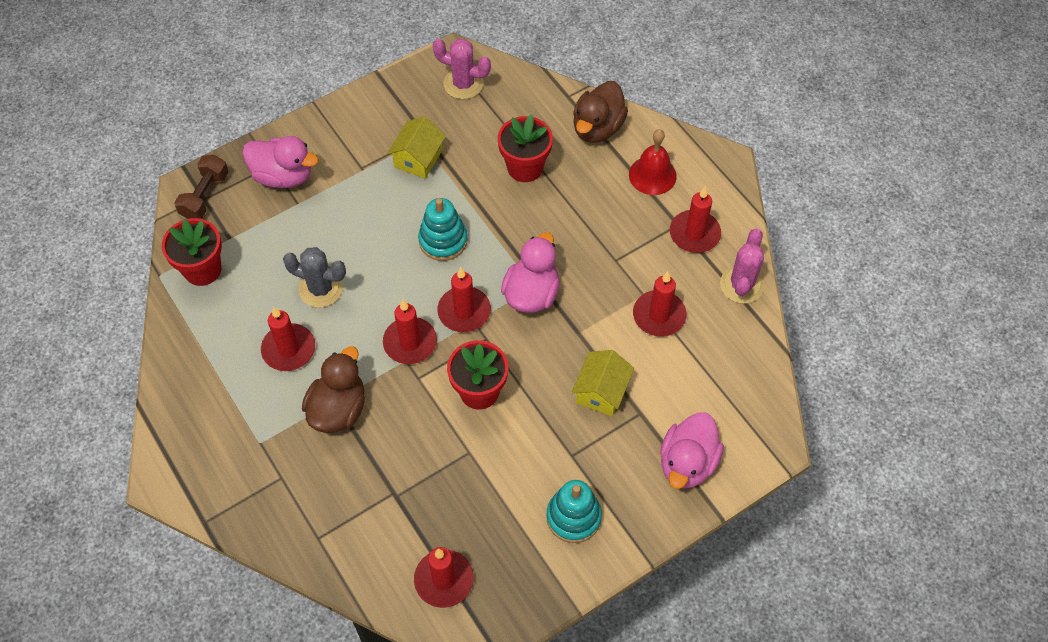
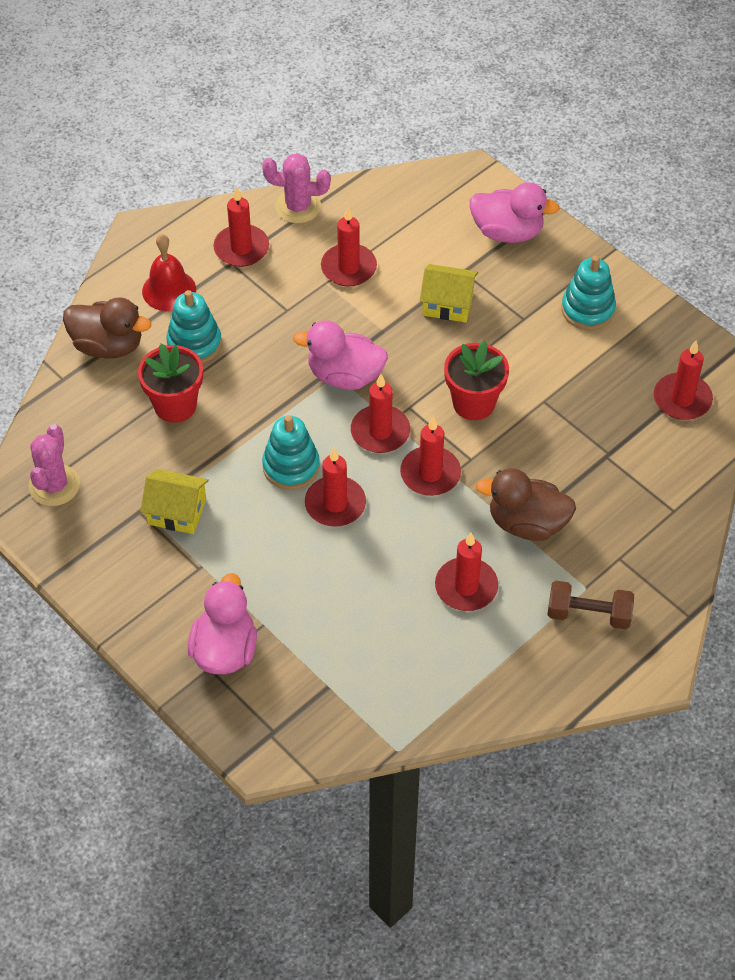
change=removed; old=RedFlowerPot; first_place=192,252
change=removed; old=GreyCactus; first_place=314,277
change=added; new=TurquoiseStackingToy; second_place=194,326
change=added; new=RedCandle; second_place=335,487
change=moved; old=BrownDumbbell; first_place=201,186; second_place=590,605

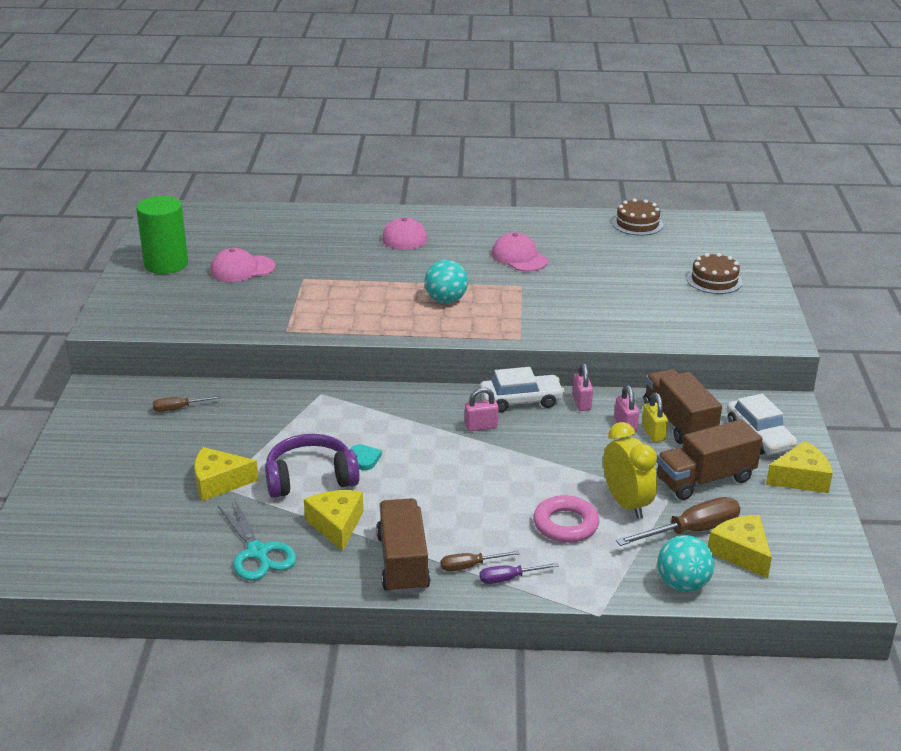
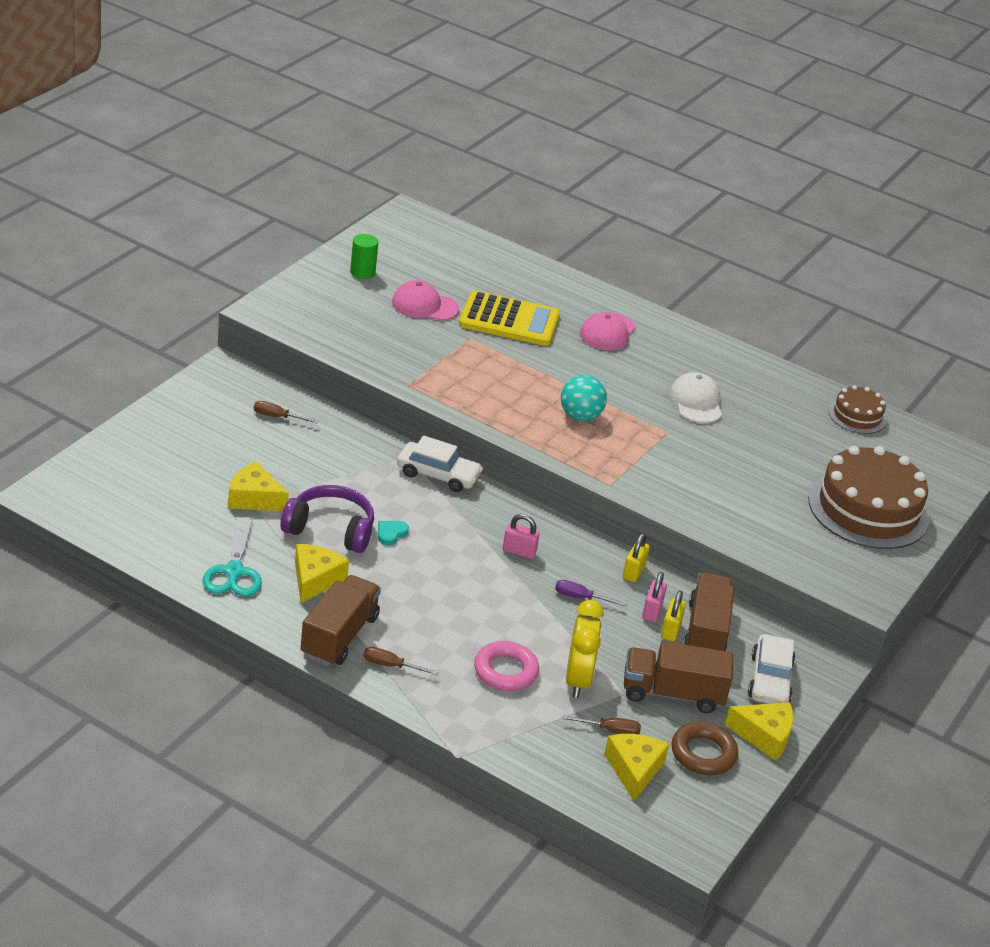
change=removed; old=TurquoiseBall; first_place=686,563
change=added; new=YellowCalculator; second_place=509,318
change=added; new=BrownRing; second_place=705,748
change=moved; old=WhiteCar; first_place=522,390; second_place=440,463
change=moved; old=PurpleScrewdriver; first_place=519,573; second_place=591,593
change=recoloured; old=PinkCap; new=WhiteCap; first_place=520,251; second_place=696,397
change=recoloured; old=PinkPadlock; new=YellowPadlock; first_place=583,387; second_place=636,557
change=turned; old=TurquoiseHeart; first_place=366,457; second_place=393,533; degrees=-150
change=resized; old=GreenCylinder; first_place=162,235; second_place=364,256; factor=0.56
change=resized; old=BrownScrewdriver; first_place=678,521; second_place=602,724; factor=0.56
change=resized; old=BrownCake; first_place=714,273; second_place=868,497; factor=1.96

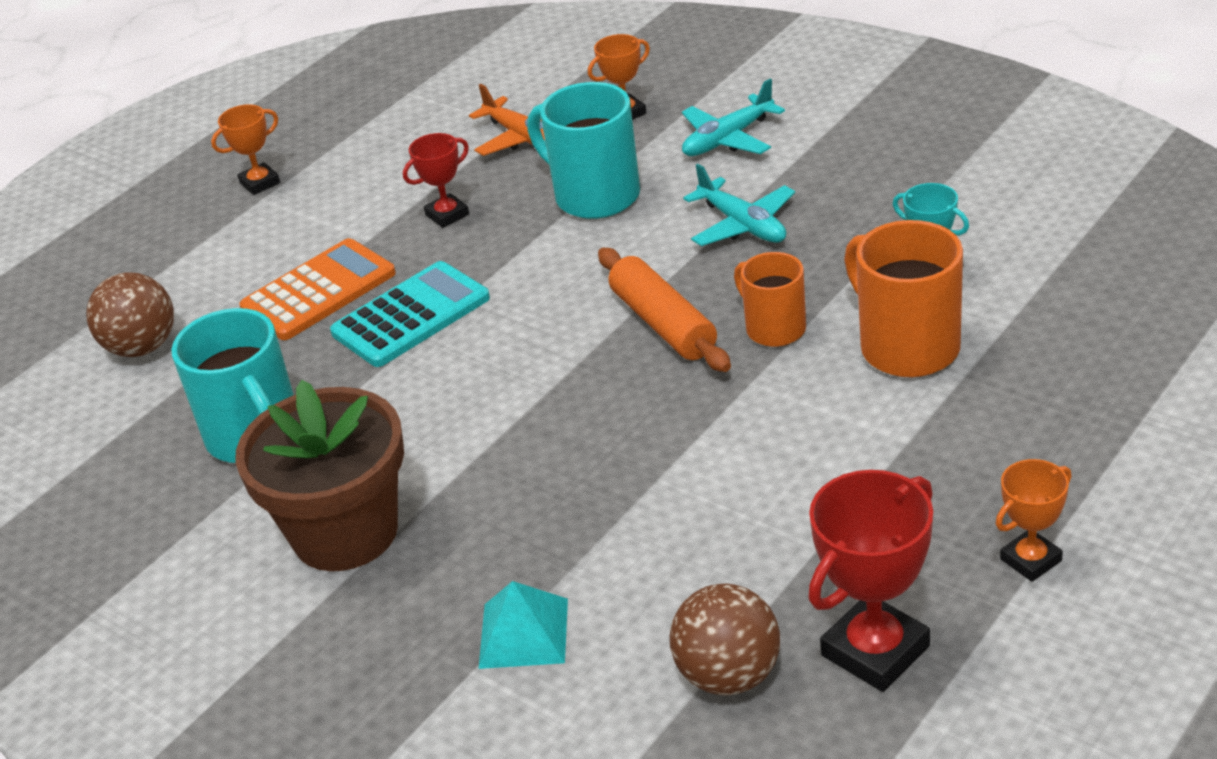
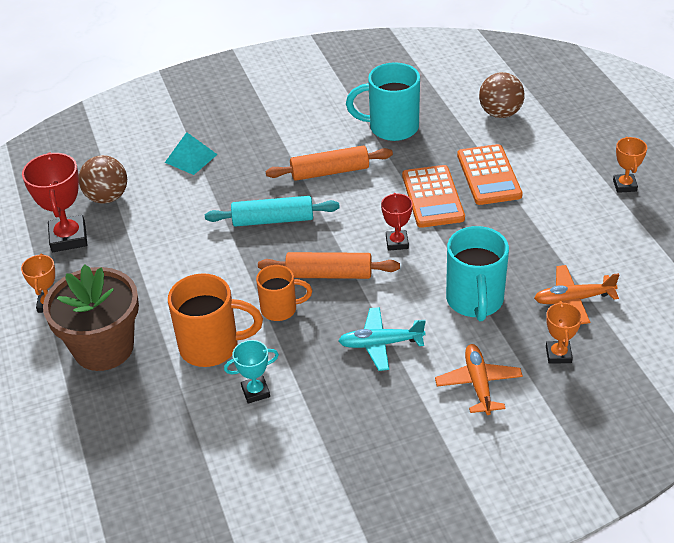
change=added; new=TurquoiseRollingPin; second_place=272,211
change=added; new=OrangeRollingPin; second_place=329,163
change=moved; old=BrownFlowerPot; first_place=319,475; second_place=91,317
change=moved; old=RedTrophy; first_place=436,180; second_place=397,222
change=recoloured; old=TurquoiseCalculator; new=OrangeCalculator; first_place=410,314; second_place=433,196
change=recoloured; old=TurquoisePlane; new=OrangePlane; first_place=733,117; second_place=479,379
change=turned; old=TurquoiseMug; first_place=583,150; second_place=477,273; degrees=105

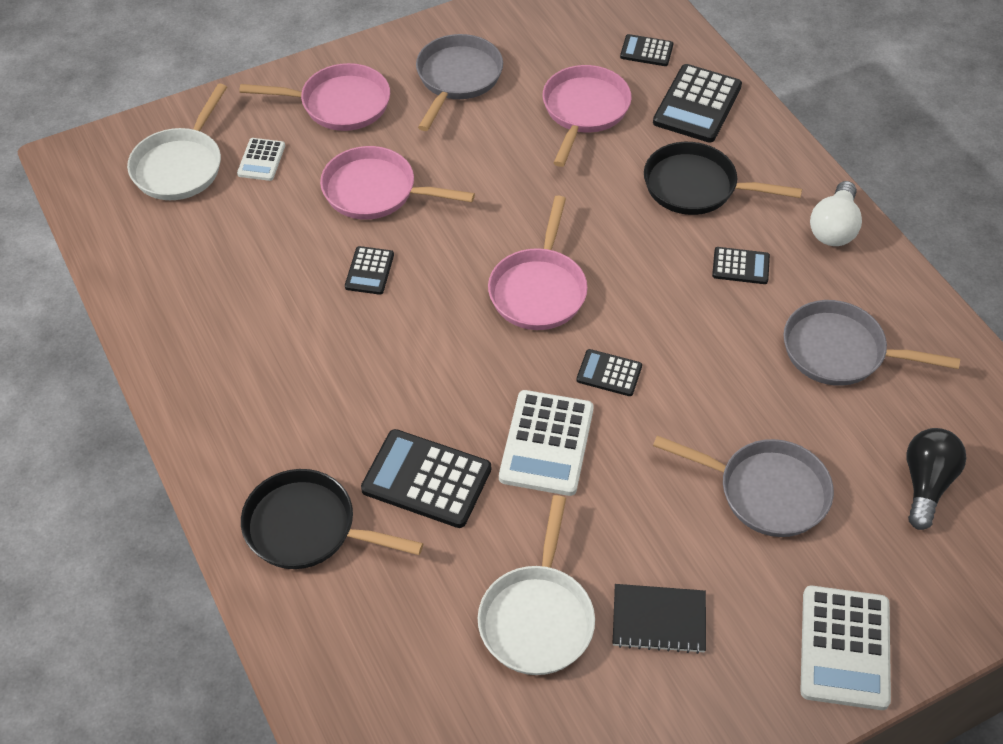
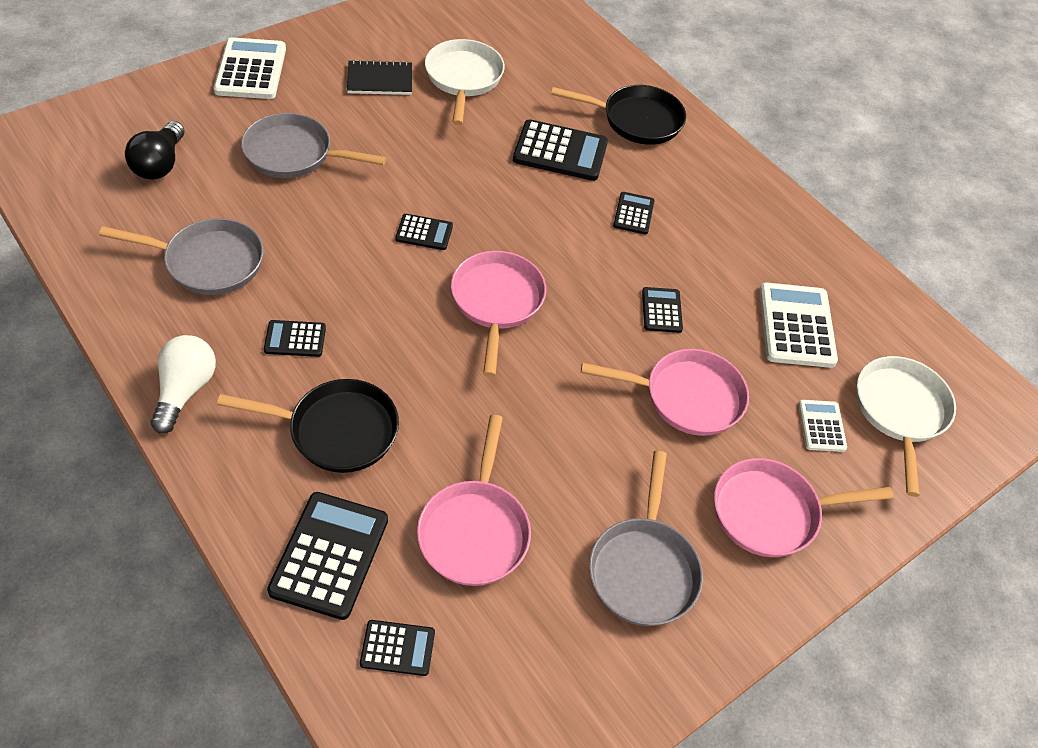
change=added; new=BlackCalculator; second_place=634,213
change=moved; old=WhiteCalculator; first_place=546,443; second_place=798,325

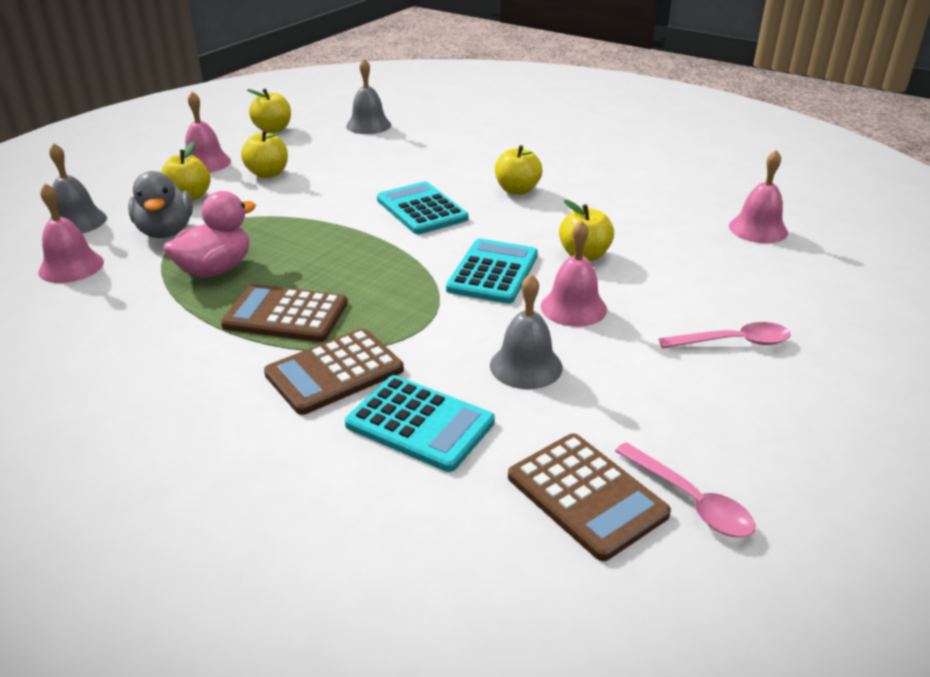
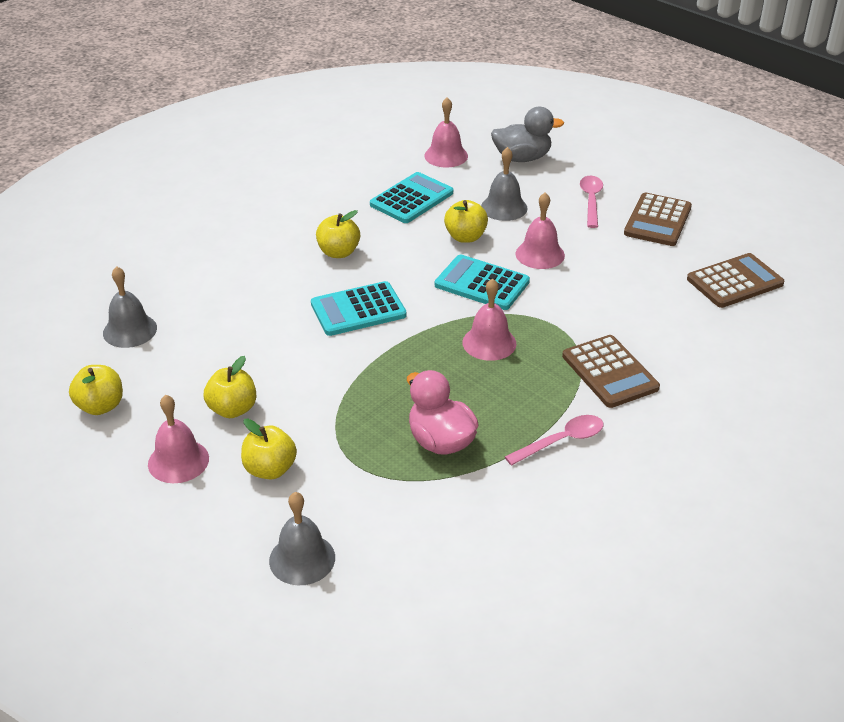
change=moved; old=PinkBell; first_place=71,233; second_place=489,319
change=moved; old=GreyDuck; first_place=160,204; second_place=527,134
change=moved; old=BrownCalculator; first_place=284,313; second_place=658,219
change=moved; old=TurquoiseCalculator; first_place=420,423; second_place=411,197
change=moved; old=GreyBell; first_place=526,331; second_place=504,184
change=moved; old=PinkSpoon; first_place=685,489; second_place=554,440

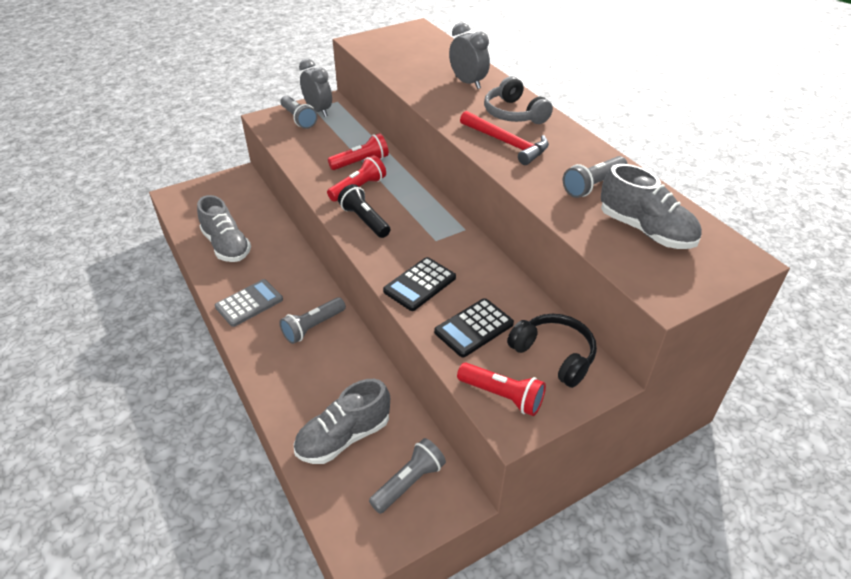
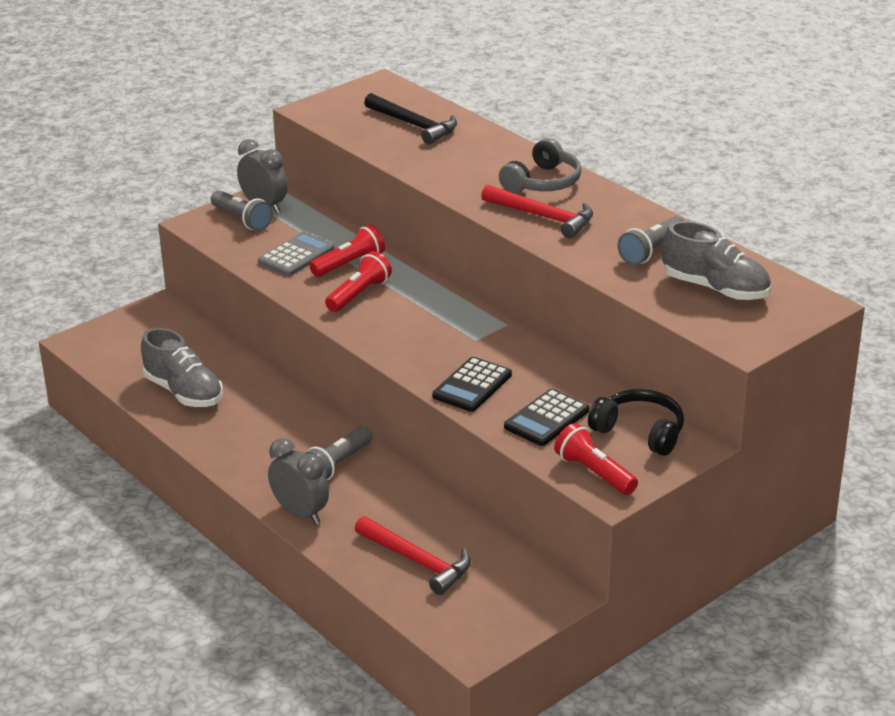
change=removed; old=BlackFlashlight; first_place=364,211
change=removed; old=GreyFlashlight; first_place=407,476
change=added; new=BlackHammer; second_place=410,118
change=moved; old=GreyCalculator; first_place=249,303; second_place=296,254
change=moved; old=GreyClock; first_place=469,56; second_place=298,481
change=replaced; old=GreyShoe; new=RedHammer; first_place=342,421; second_place=413,555
change=turned; old=RedFlashlight; first_place=501,389; second_place=596,459; degrees=-150
change=turned; old=GreyHeadphones; first_place=518,100; second_place=540,165; degrees=-105

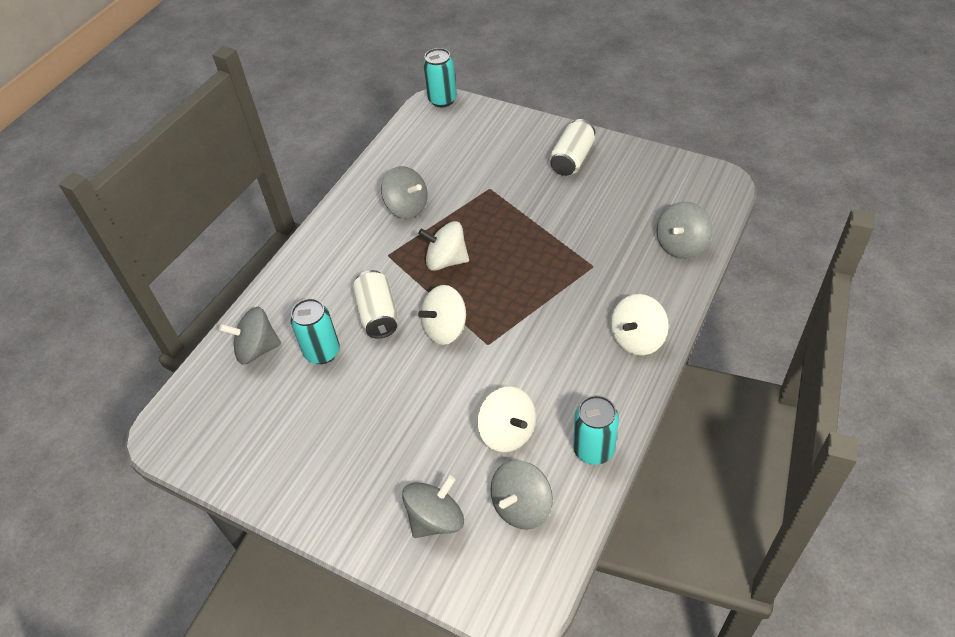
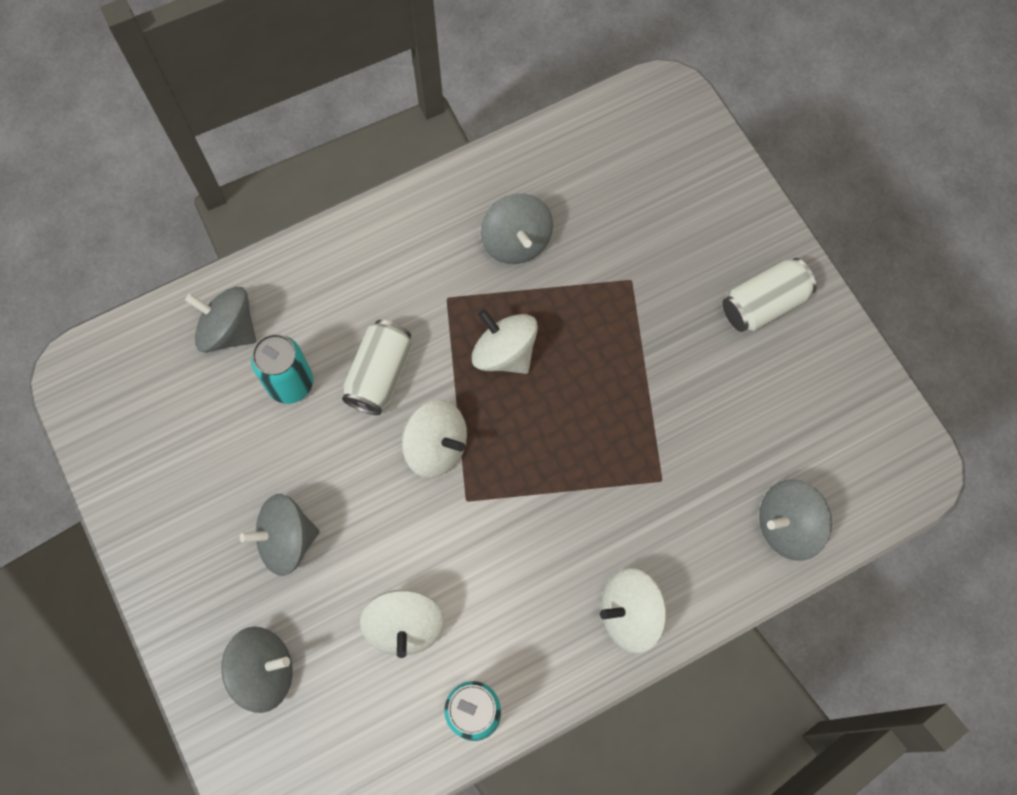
change=removed; old=TurquoiseCan; first_place=440,77
change=moved; old=GreySpinningTop; first_place=521,495; second_place=280,535
change=turned; old=WhiteSpinningTop; first_place=442,315; second_place=434,439; degrees=-150

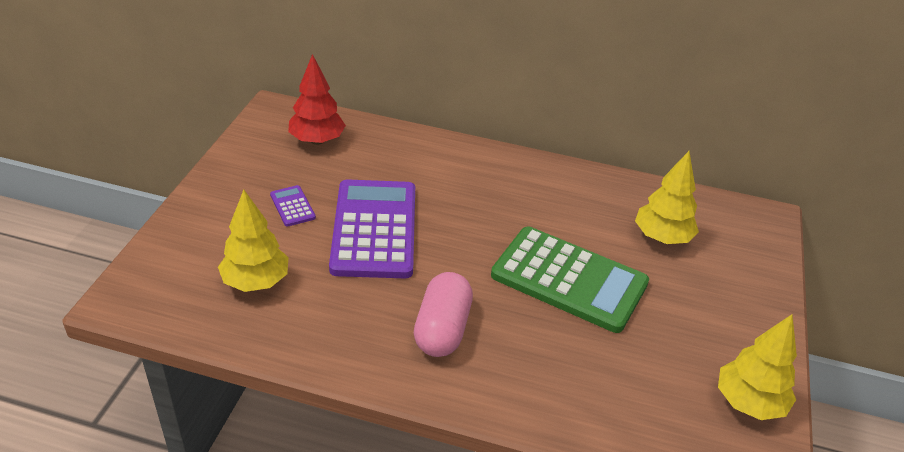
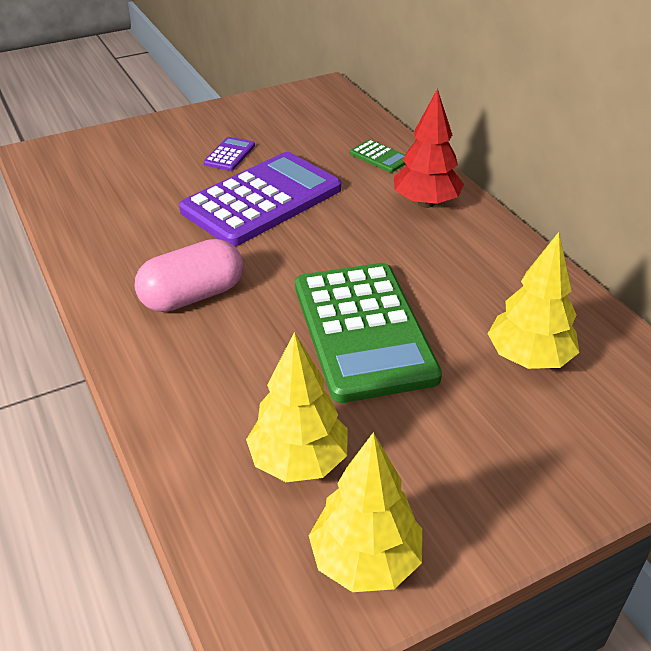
change=added; new=GreenCalculator; second_place=377,156
change=moved; old=YellowTree; first_place=253,241; second_place=296,407
change=moved; old=RedTree; first_place=317,99; second_place=429,148

